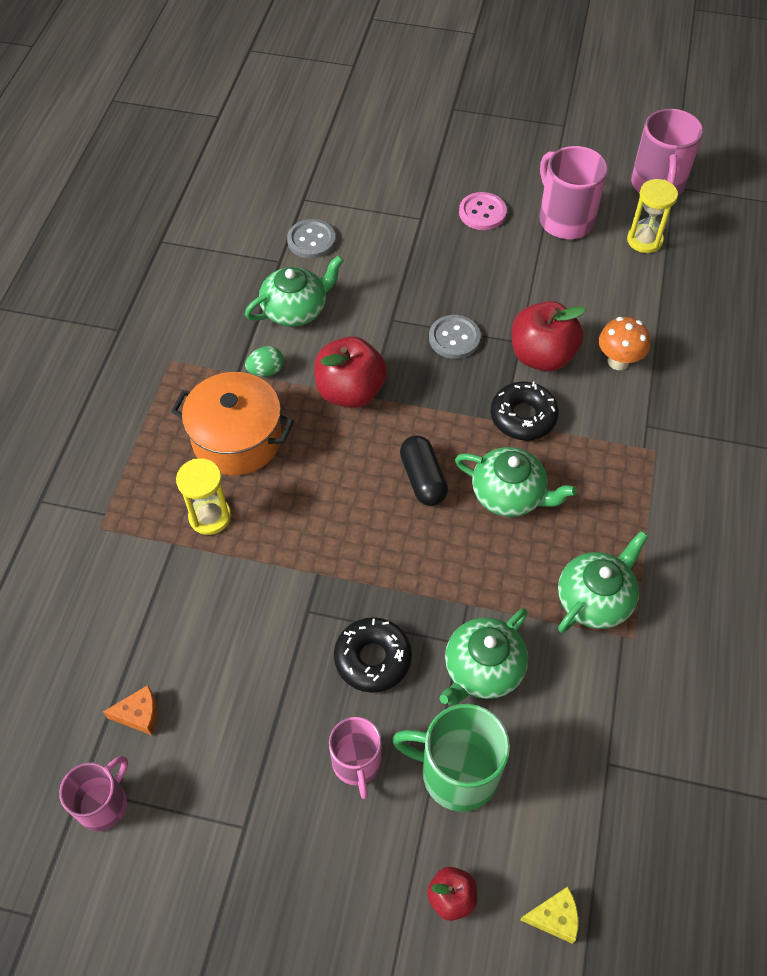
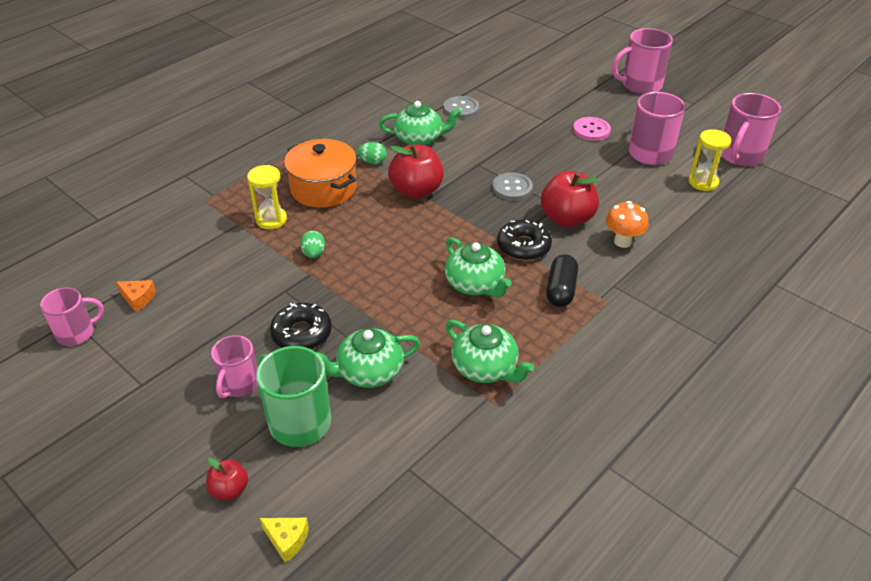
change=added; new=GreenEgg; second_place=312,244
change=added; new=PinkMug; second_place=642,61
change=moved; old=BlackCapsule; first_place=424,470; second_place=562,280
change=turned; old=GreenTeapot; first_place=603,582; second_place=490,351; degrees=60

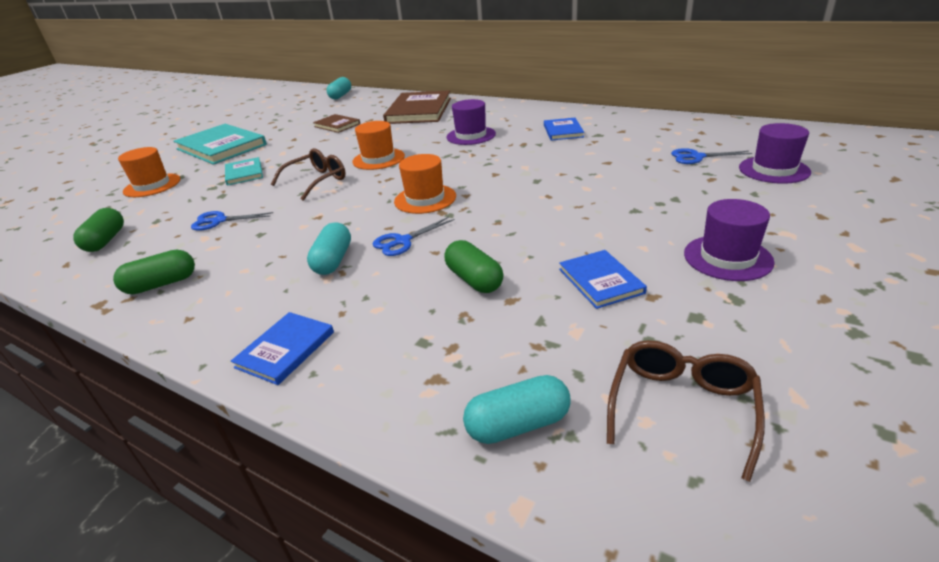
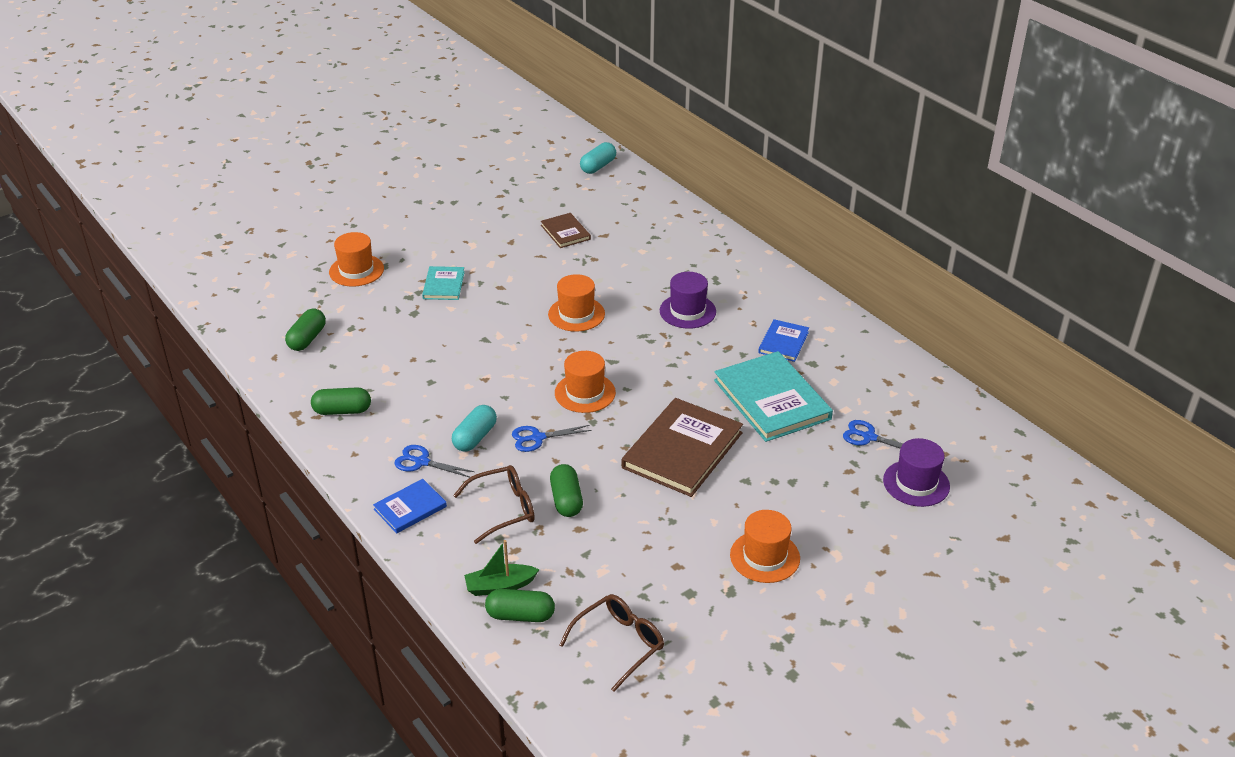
change=removed; old=BlueBook; first_place=603,279
change=added; new=GreenBoat; second_place=501,568
change=moved; old=TurquoiseBook; first_place=220,144; second_place=773,396
change=moved; old=BlueScissors; first_place=232,221; second_place=434,461
change=moved; old=BrownGlasses; first_place=308,174; second_place=494,504
change=moved; old=BrownBook; first_place=417,107; second_place=682,447
change=recoloured; old=TurquoiseCapsule; new=GreenCapsule; first_place=516,409; second_place=520,605
change=recoloured; old=PurpleHat; new=OrangeHat; first_place=729,240; second_place=765,546

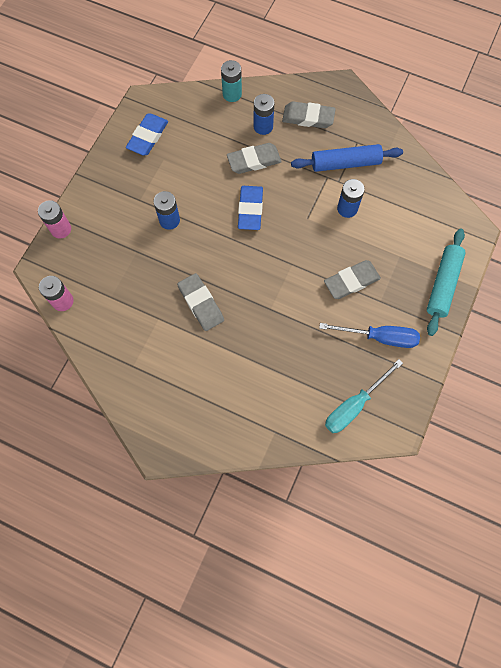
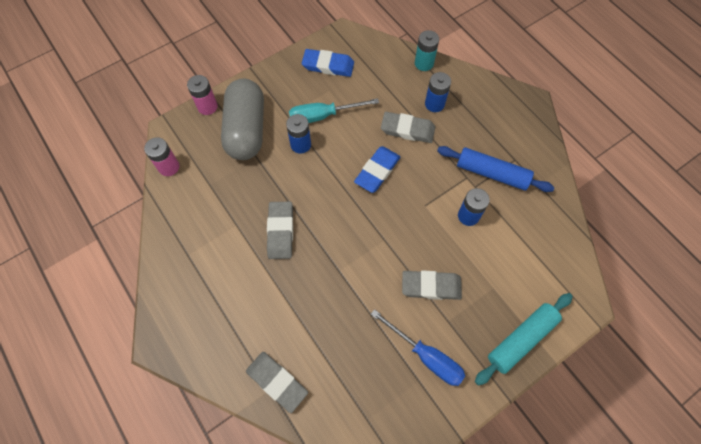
change=added; new=GreyCapsule; second_place=242,119
change=moved; old=GreyEraser; first_place=309,114; second_place=277,382
change=moved; old=TurquoiseScrewdriver; first_place=364,396; second_place=334,110
change=turned; old=BlueEraser; first_place=147,134; second_place=328,63; degrees=45

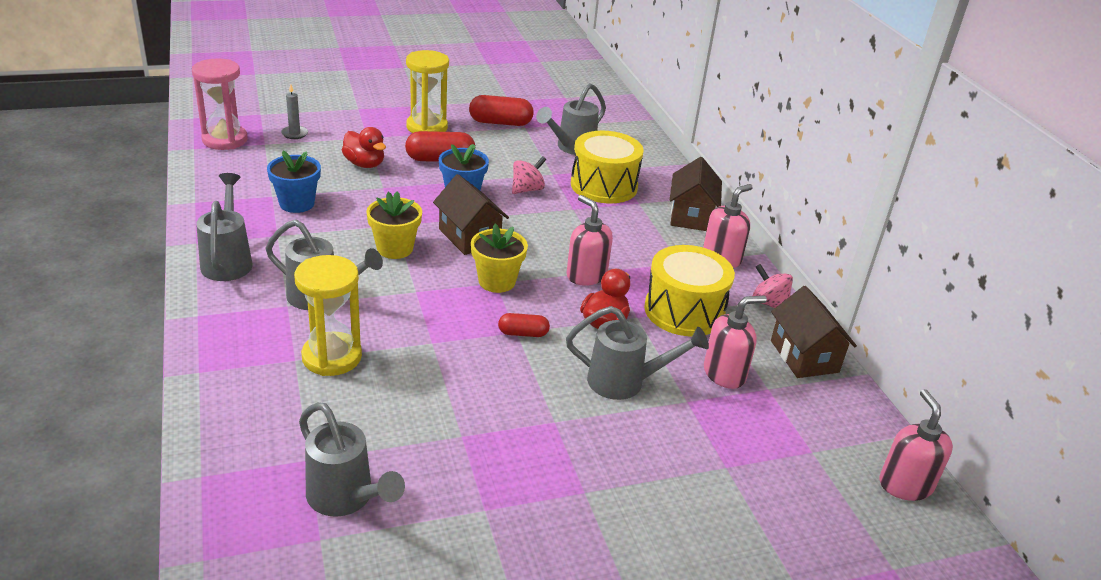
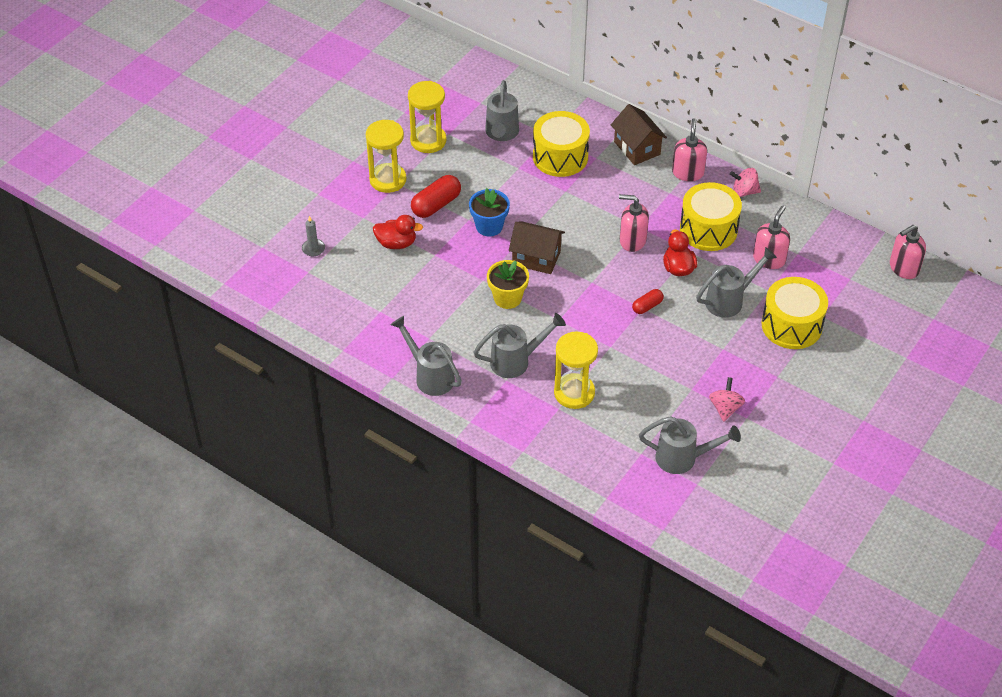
change=removed; old=PinkHourglass; first_place=219,104
change=removed; old=BlueFlowerPot; first_place=294,181
change=removed; old=YellowFlowerPot; first_place=499,258
change=removed; old=BrownHouse; first_place=814,332
change=added; new=YellowDrum; second_place=795,313
change=moved; old=PinkSpinningTop; first_place=529,175; second_place=727,399
change=replaced; old=RedCapsule; new=YellowHourglass; first_place=501,110; second_place=427,117
change=turned; old=PinkSoapDispenser; first_place=916,445; second_place=908,252; degrees=-75

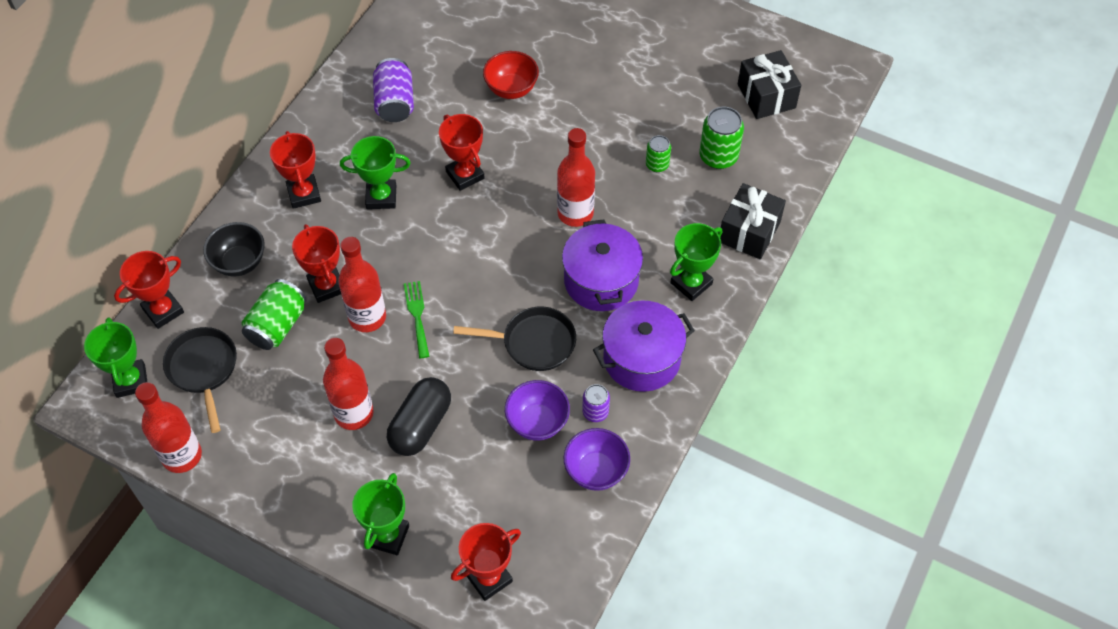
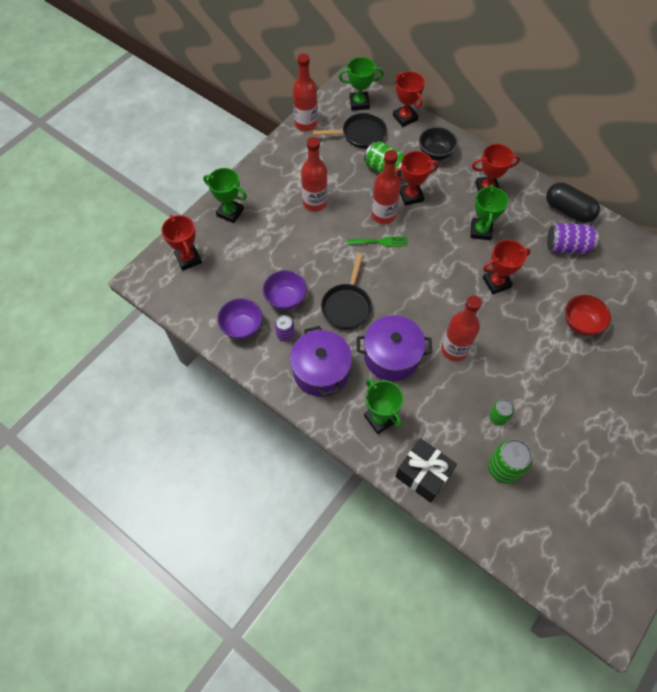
change=removed; old=BlackGift; first_place=769,84
change=moved; old=BlackCapsule; first_place=419,416; second_place=573,202

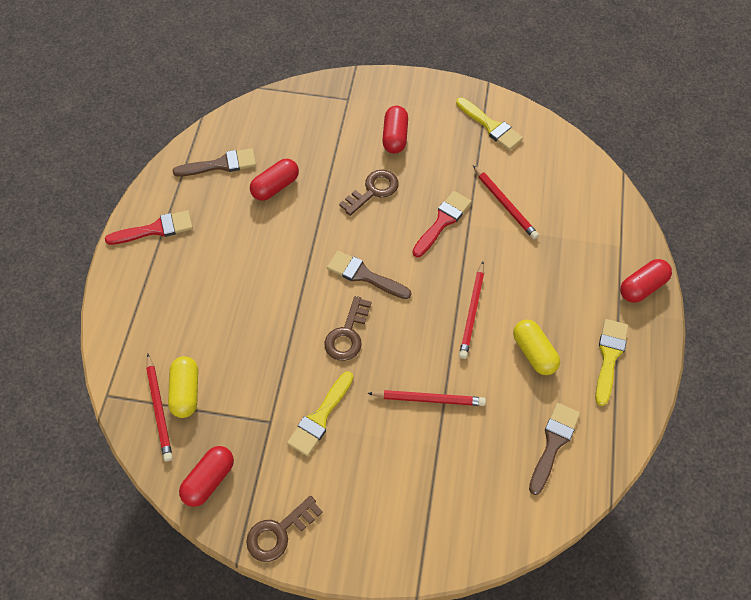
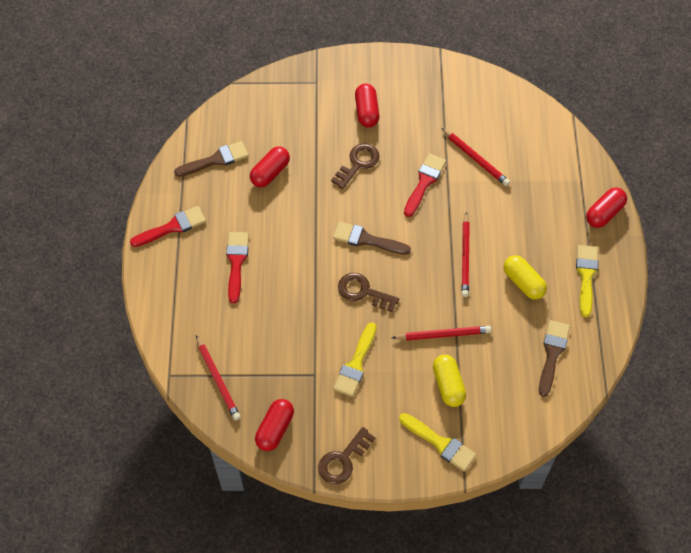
change=added; new=RedBrush; second_place=237,267
change=moved; old=YellowCapsule; first_place=183,387; second_place=449,381
change=moved; old=YellowBrush; first_place=489,124; second_place=437,442
change=turned; old=BrownKey; first_place=347,328; second_place=368,292; degrees=105

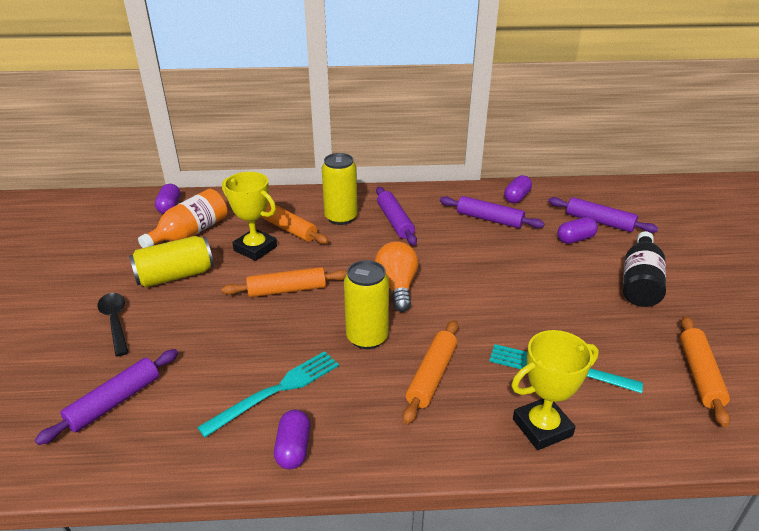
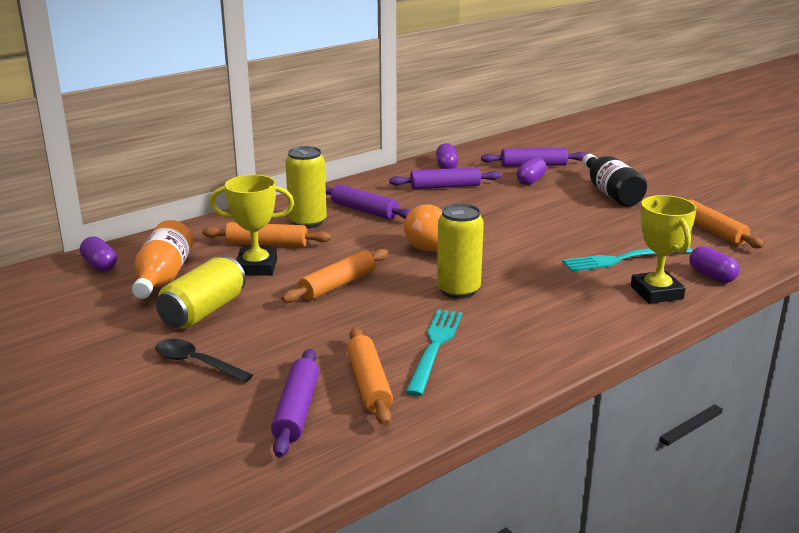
change=moved; old=PurpleCapsule; first_place=292,439; second_place=714,264
change=moved; old=OrangeRollingPin; first_place=430,372; second_place=370,376
change=turned; old=YellowTrophy; first_place=555,390; second_place=664,249; degrees=-45

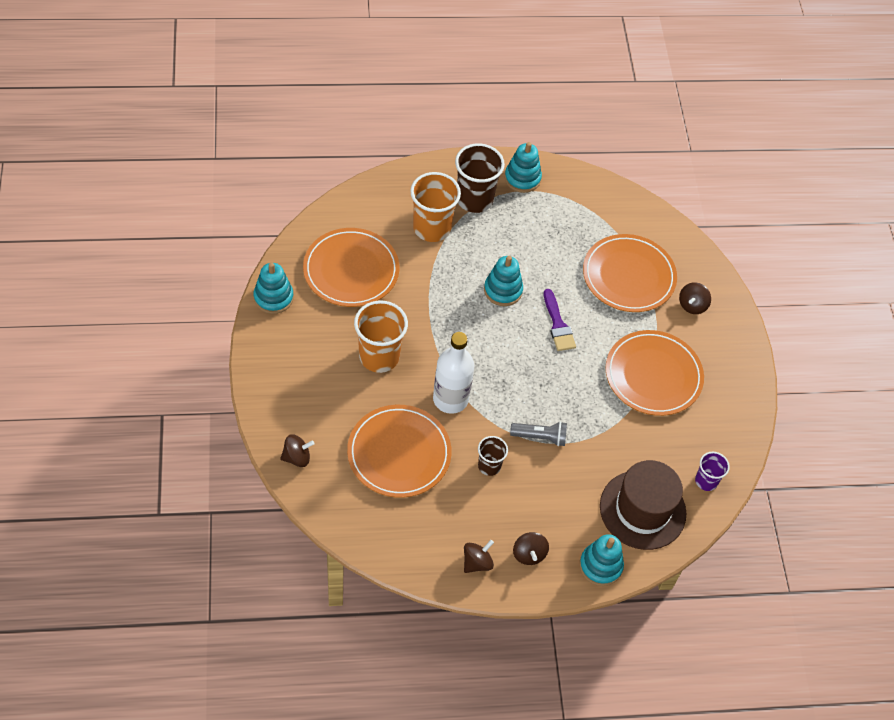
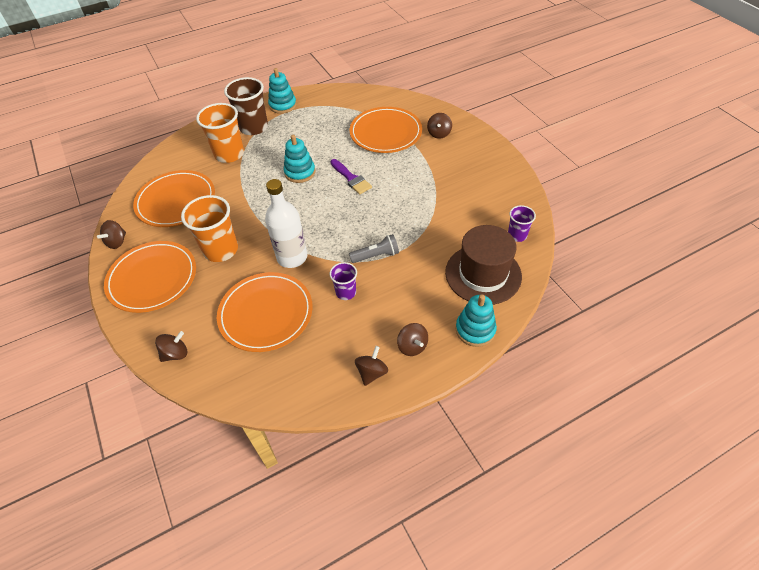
change=moved; old=OrangePlate; first_place=655,373; second_place=150,277
change=replaced; old=TurquoiseStackingToy; new=BrownSpinningTop; first_place=274,288; second_place=111,234
change=recoloured; old=BrownCup; new=PurpleCup; first_place=493,456; second_place=343,281

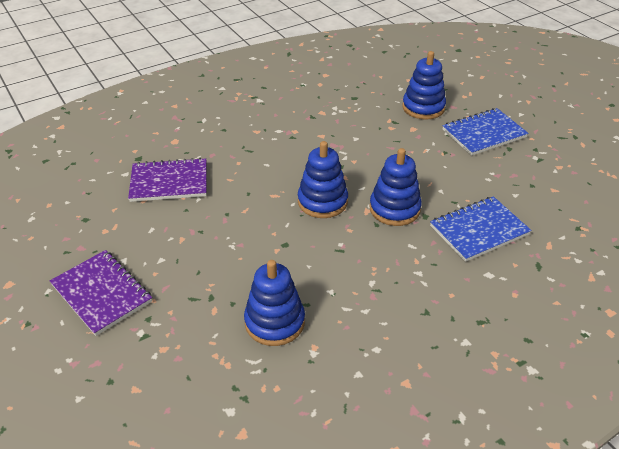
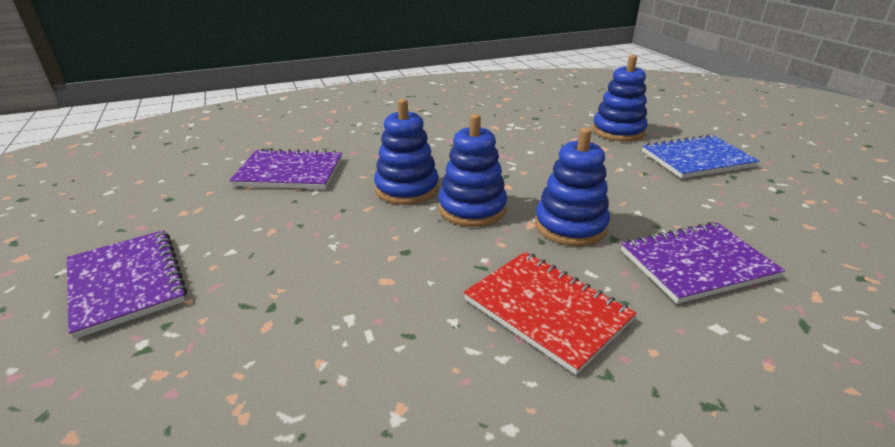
change=added; new=RedNotebook; second_place=550,313
change=moved; old=BlueStackingToy; first_place=274,303; second_place=406,151
change=recoloured; old=BlueNotebook; new=PurpleNotebook; first_place=480,229; second_place=703,263

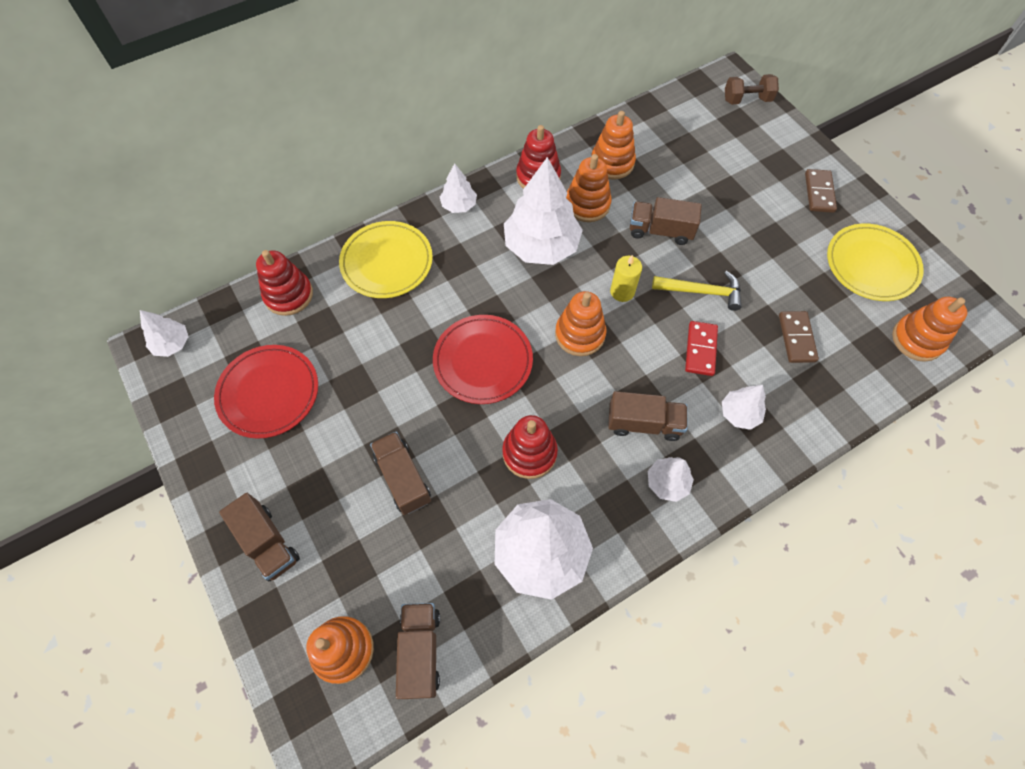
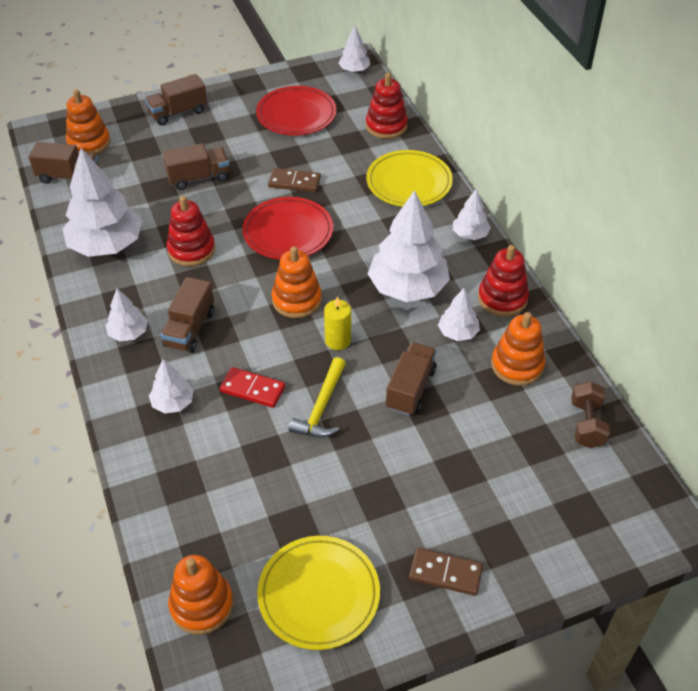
change=moved; old=BrownDumbbell; first_place=752,89; second_place=590,414
change=moved; old=BrownDomino; first_place=799,337; second_place=294,180
change=replaced; old=OrangeStackingToy; new=WhiteTree; first_place=589,188; second_place=459,314

